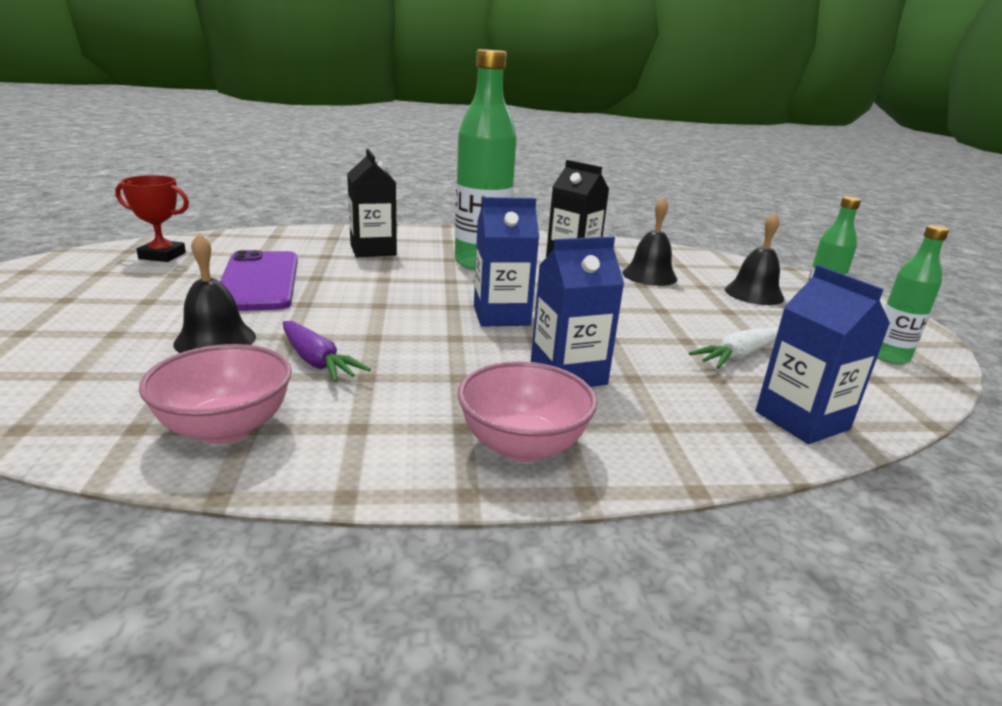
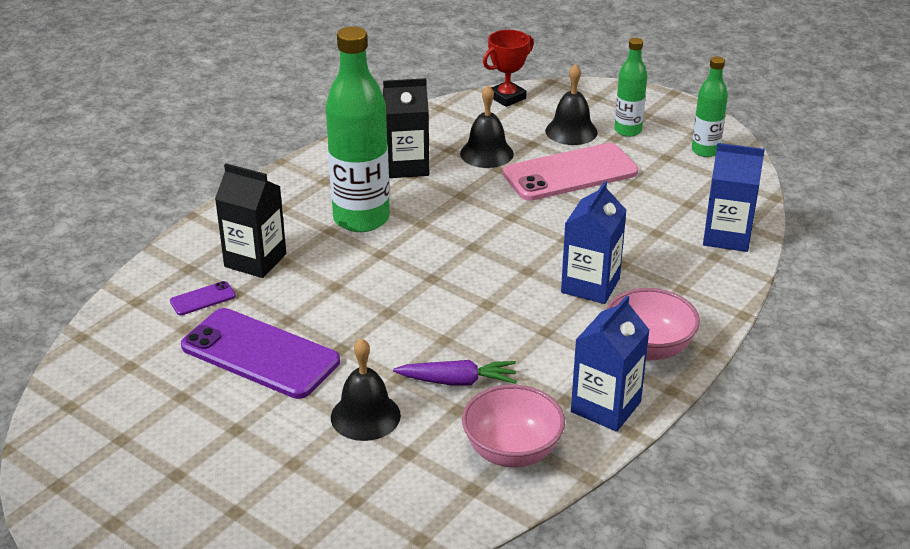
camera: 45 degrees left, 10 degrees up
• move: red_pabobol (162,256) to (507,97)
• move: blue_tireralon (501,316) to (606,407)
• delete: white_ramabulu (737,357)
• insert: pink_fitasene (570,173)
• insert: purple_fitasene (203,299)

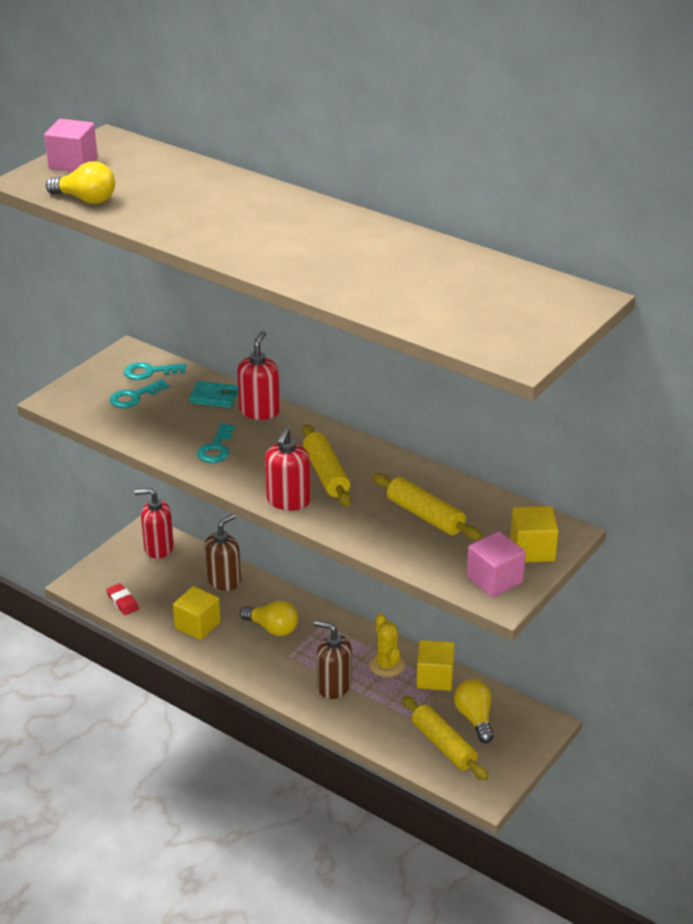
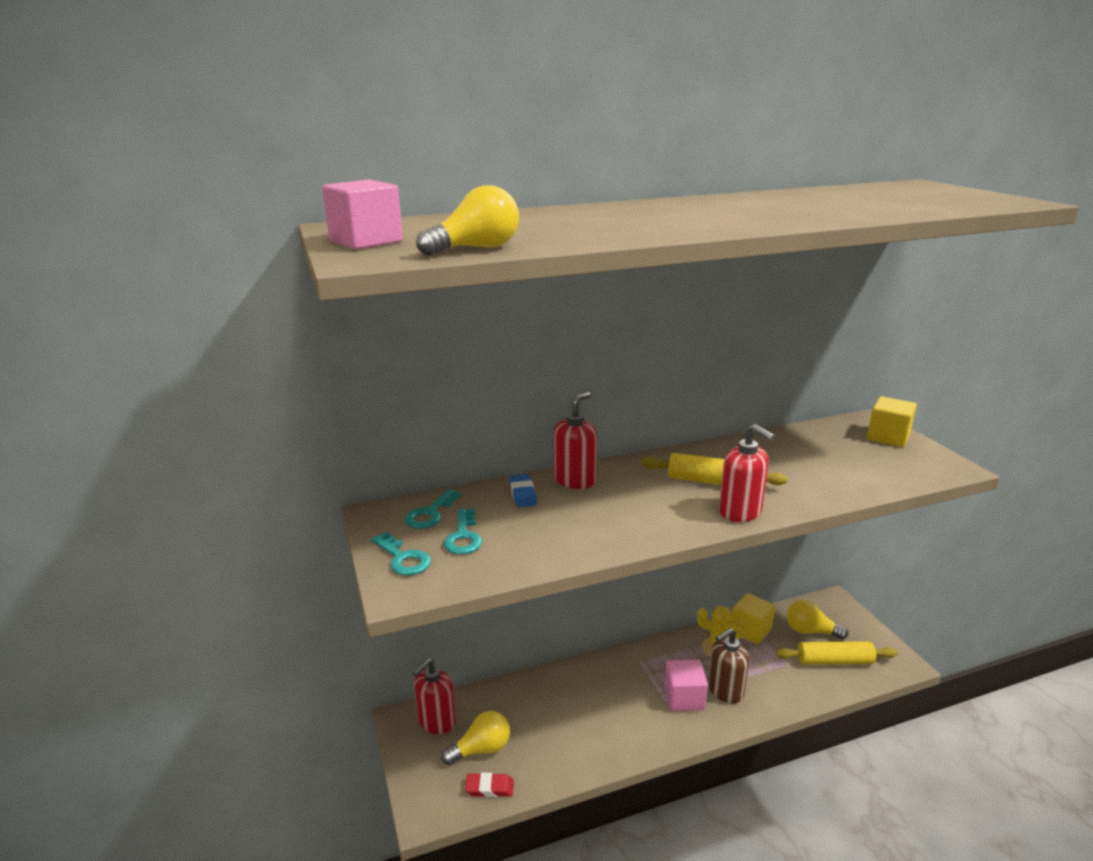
camera: 55 degrees left, 10 degrees down
• rotate: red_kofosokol (259,411) = (575,480) 75 degrees clockwise
• replace: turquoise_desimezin (214,397) to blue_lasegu (523,494)
• move: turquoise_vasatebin (216,448) to (403,558)
• delete: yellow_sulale (425,515)
• delete: brown_kofosokol (224,581)
• move: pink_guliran (494,580) to (684,698)
• delete: yellow_guliran (197,625)
• move: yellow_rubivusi (272,628) to (481,749)

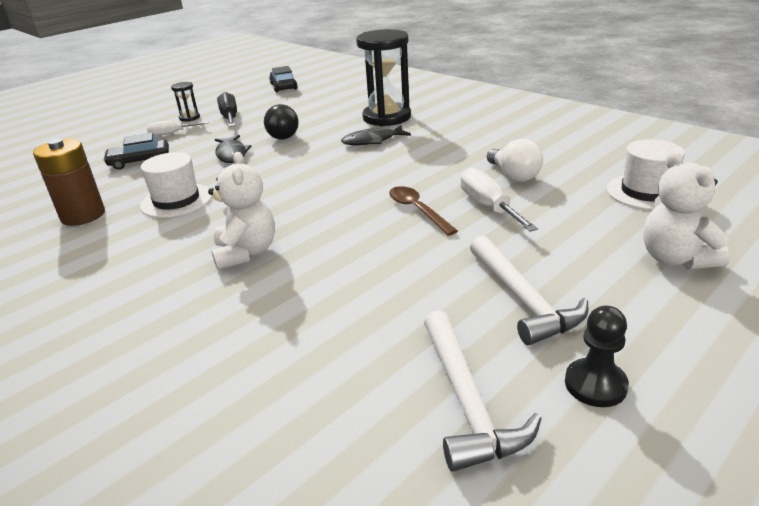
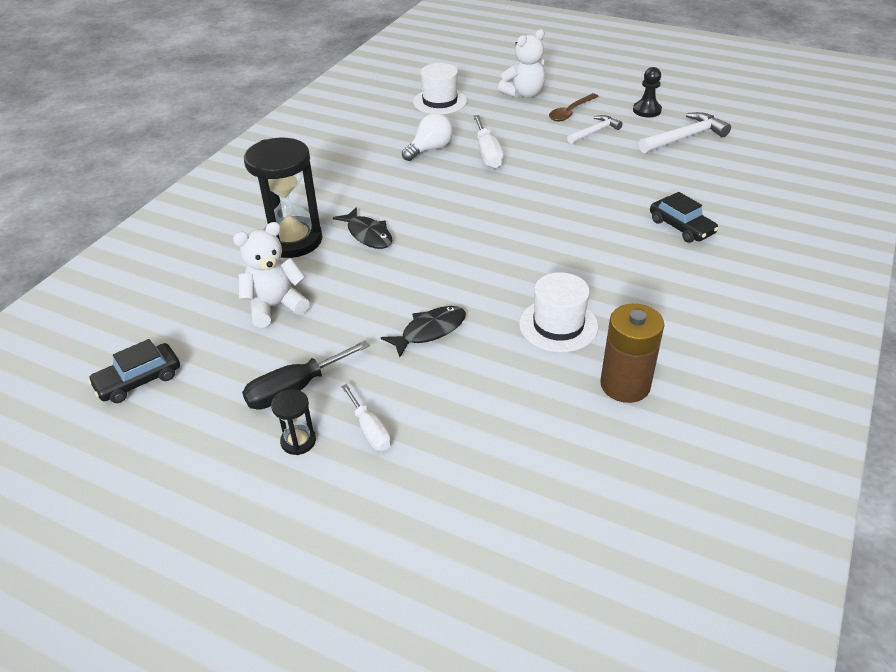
camera: 110 degrees left, 10 degrees up
• delete: black_rubivusi (283,135)
• move: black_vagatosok (139,161) to (681,227)
• move: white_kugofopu (246,253) to (275,306)
• rotate: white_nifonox (488,206) = (488,154) 60 degrees counterclockwise
• move: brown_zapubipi (417,210) to (570,112)
• resize: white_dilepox (522,299) = (594,132) x0.64

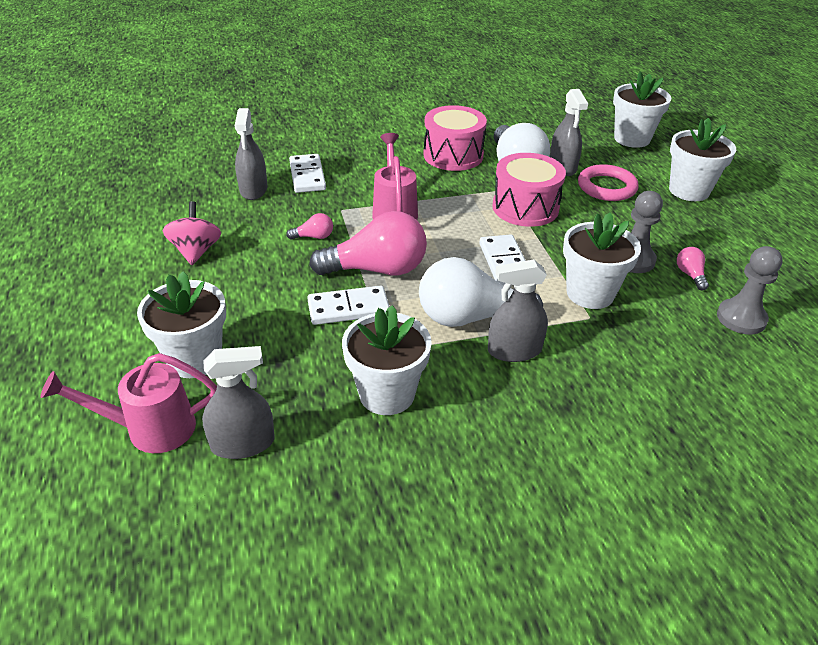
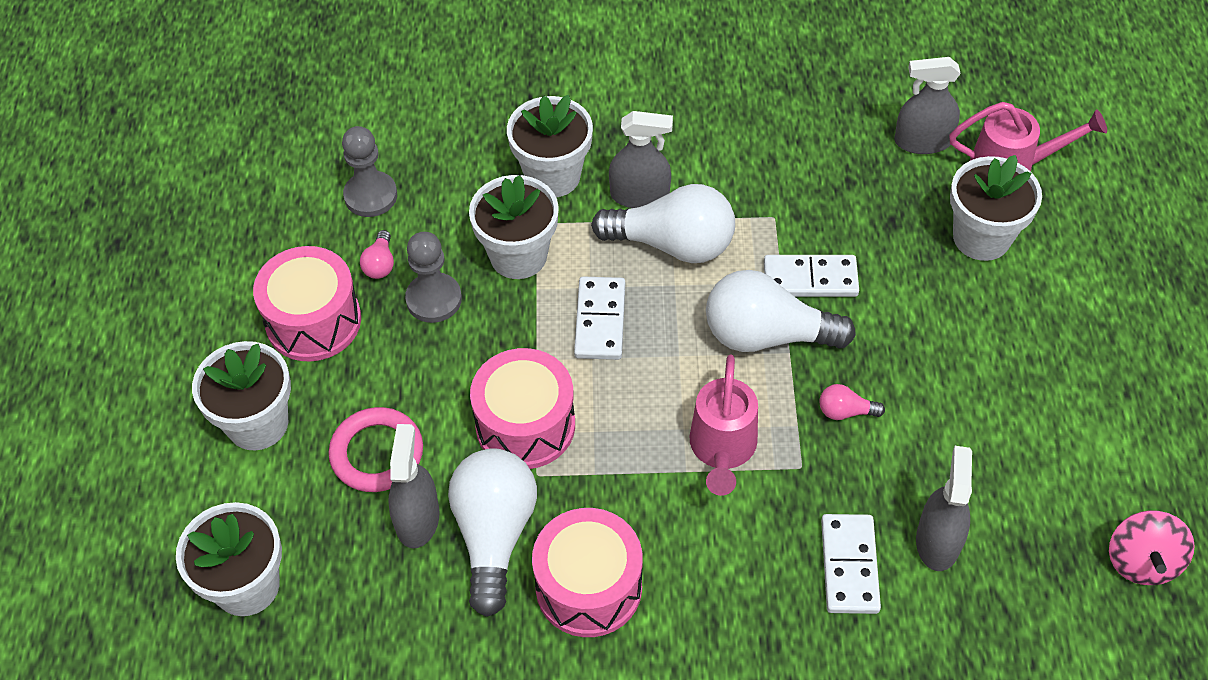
camera: 165 degrees left, 15 degrees up
• move: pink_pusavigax (196,251) to (1141,561)
• recolor: pink_rubivusi (377,269) to white_rubivusi (766,335)
• move: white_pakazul (387,394) to (553,176)
• insert: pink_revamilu (313,321)

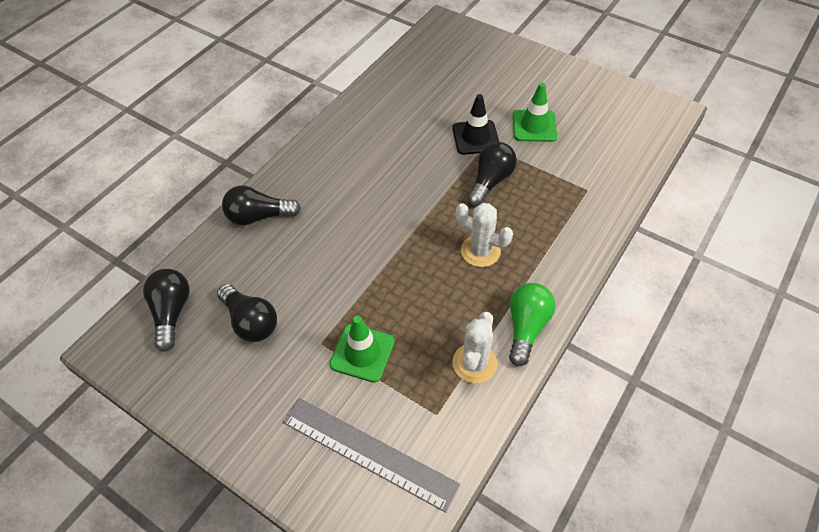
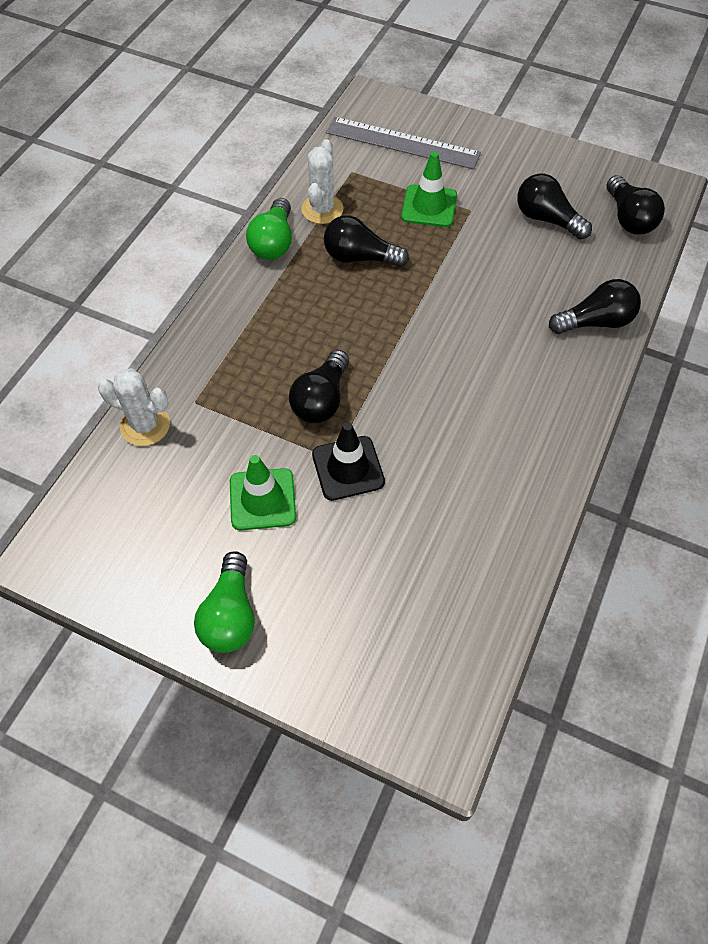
camera: 170 degrees right, 5 degrees up
• move: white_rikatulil (480,251) to (145,425)
• insert: black_rubivusi (360,257)
• insert: green_rubivusi (230,614)

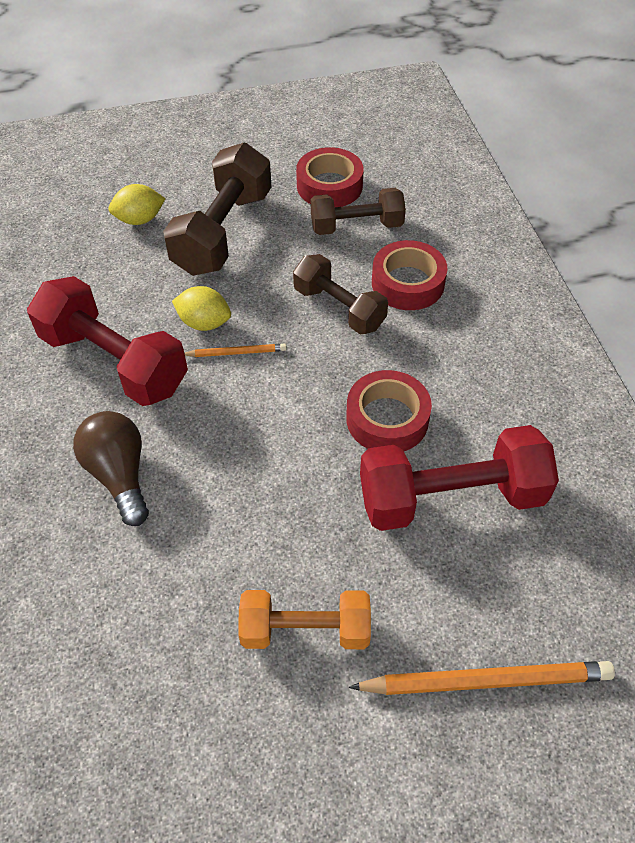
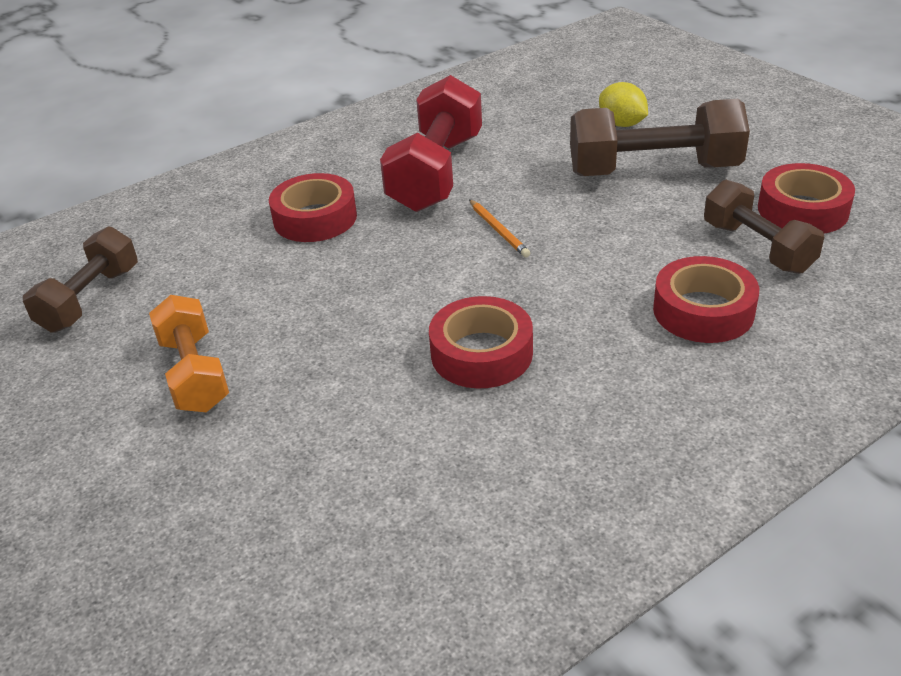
camera: 70 degrees right, 15 degrees down
• move: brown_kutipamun (339,308) to (90,299)
• delete: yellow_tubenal (204,323)
• replace: brown_rubivusi (119,475) to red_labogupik (315,218)
• delete: red_kutipamun (451,497)
• delete: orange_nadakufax (485,681)

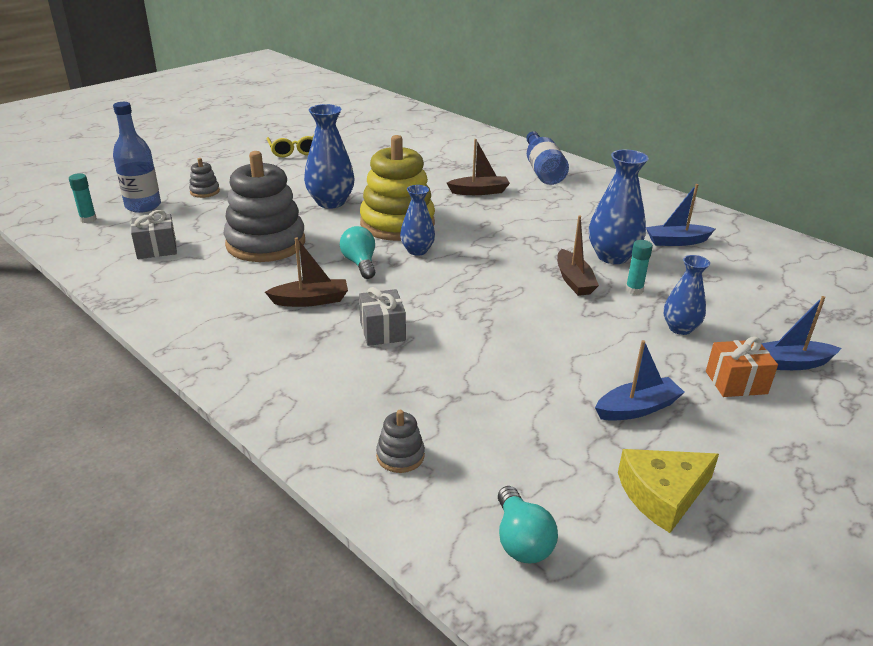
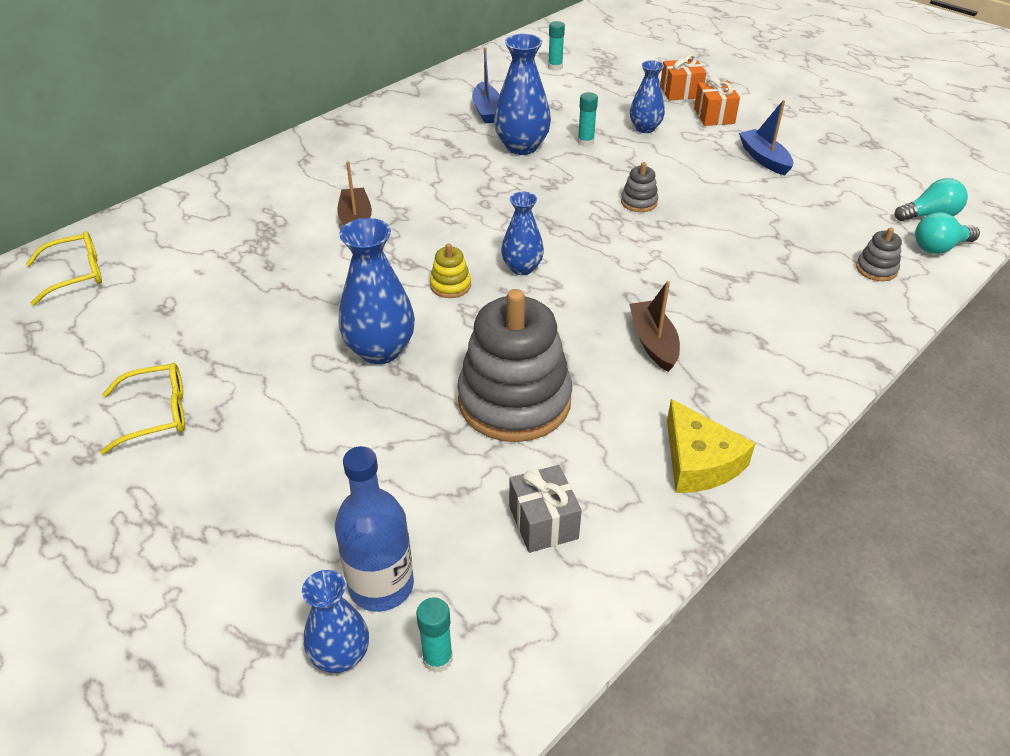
camera: 90 degrees left, 10 degrees up
• delete: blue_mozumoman (542,170)
• resize: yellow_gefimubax (397,224) = (450,285) x0.42
• move: grey_gefimubax (205,191) to (639,202)
• delete: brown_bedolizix (574,280)
• move: turquoise_rubivusi (360,263) to (939,247)
• delete: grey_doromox (382,331)
• replace: blue_bedolizix (790,363) to orange_doromox (680,92)
• move: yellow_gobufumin (662,494) to (699,461)
• insert: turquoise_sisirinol (555,67)
• insert: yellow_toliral (76,274)
• insert: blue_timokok (340,655)

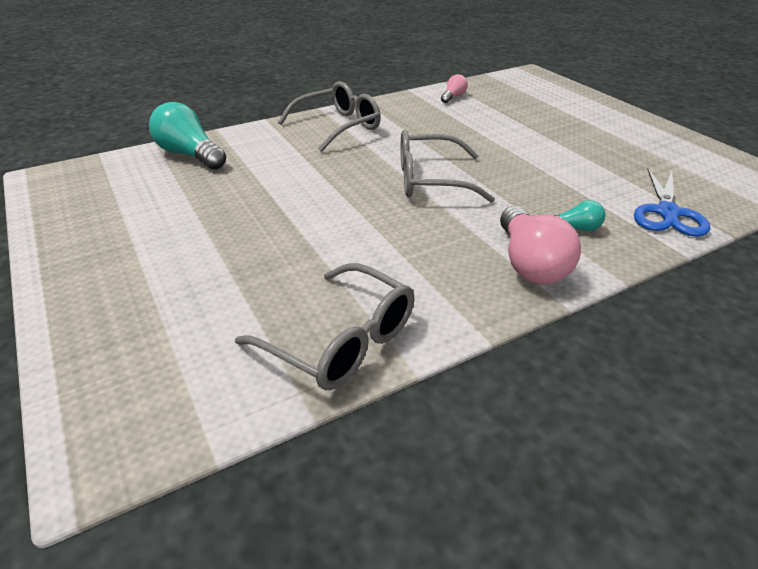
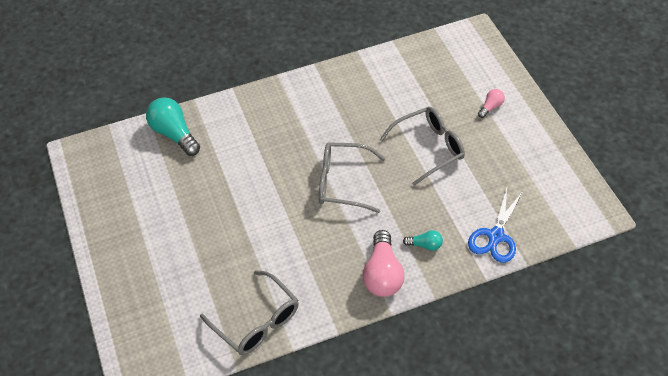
camera: 10 degrees right, 15 degrees up
• move: pink_rubivusi (453,97) to (491,107)
• move: grey_toliral (338,126) to (429,148)

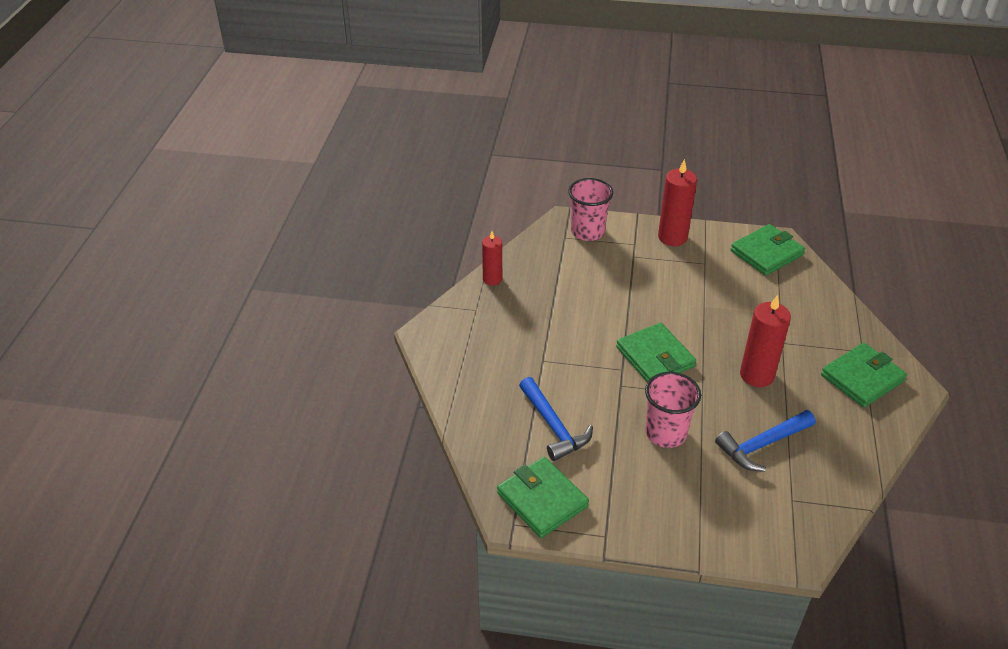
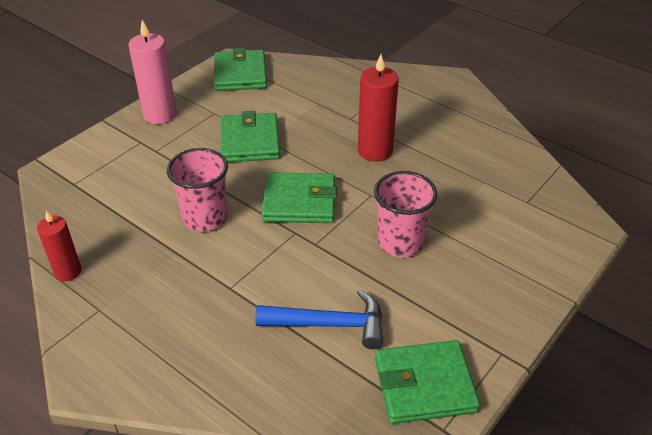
camera: 60 degrees left, 0 degrees up
• recolor: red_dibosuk (672,237) to pink_dibosuk (160,114)
• move: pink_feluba (587,232) to (205,218)
• move: green_desimezin (862,378) to (250,141)
• delete: blue_dilepox (762,445)

